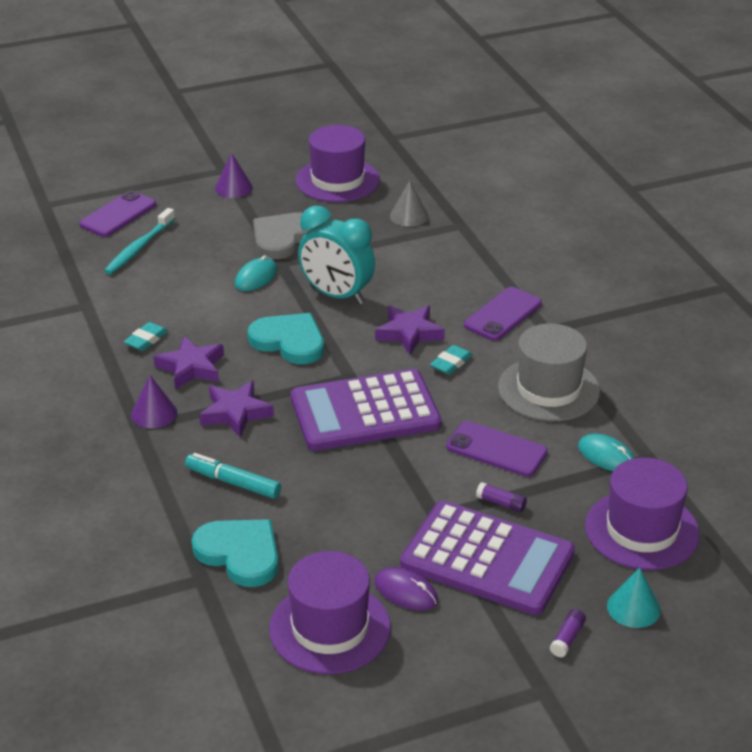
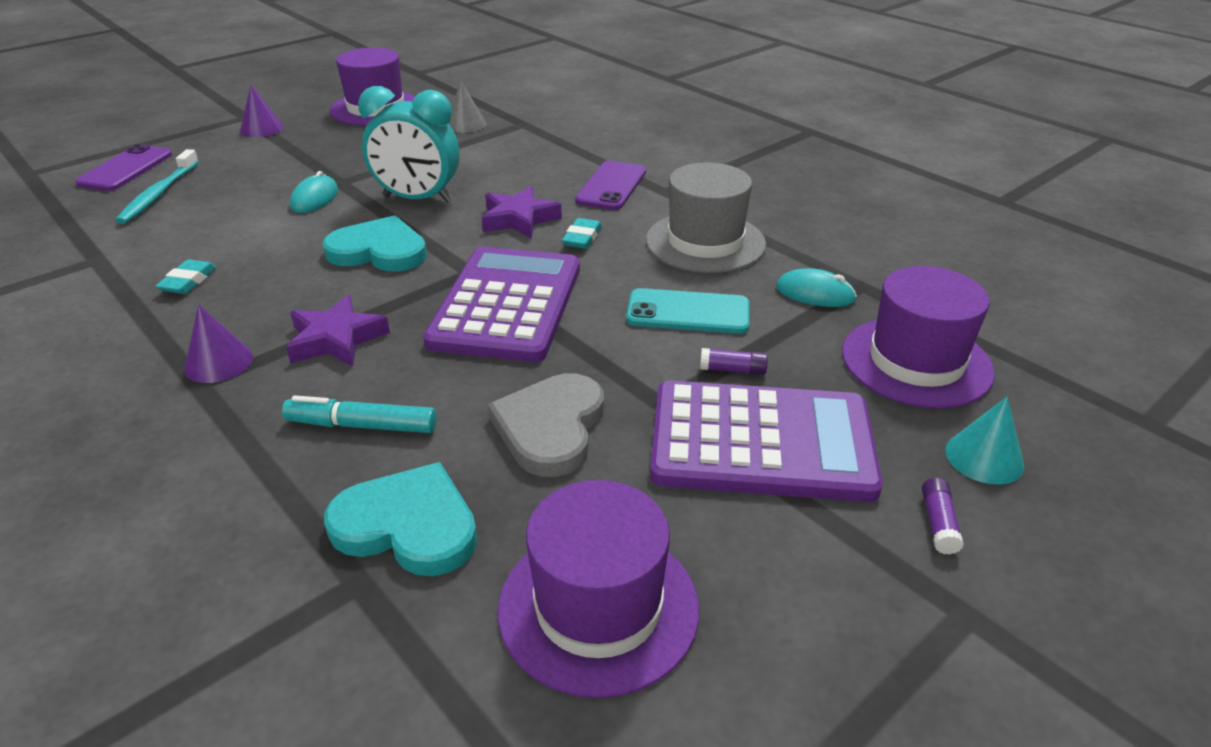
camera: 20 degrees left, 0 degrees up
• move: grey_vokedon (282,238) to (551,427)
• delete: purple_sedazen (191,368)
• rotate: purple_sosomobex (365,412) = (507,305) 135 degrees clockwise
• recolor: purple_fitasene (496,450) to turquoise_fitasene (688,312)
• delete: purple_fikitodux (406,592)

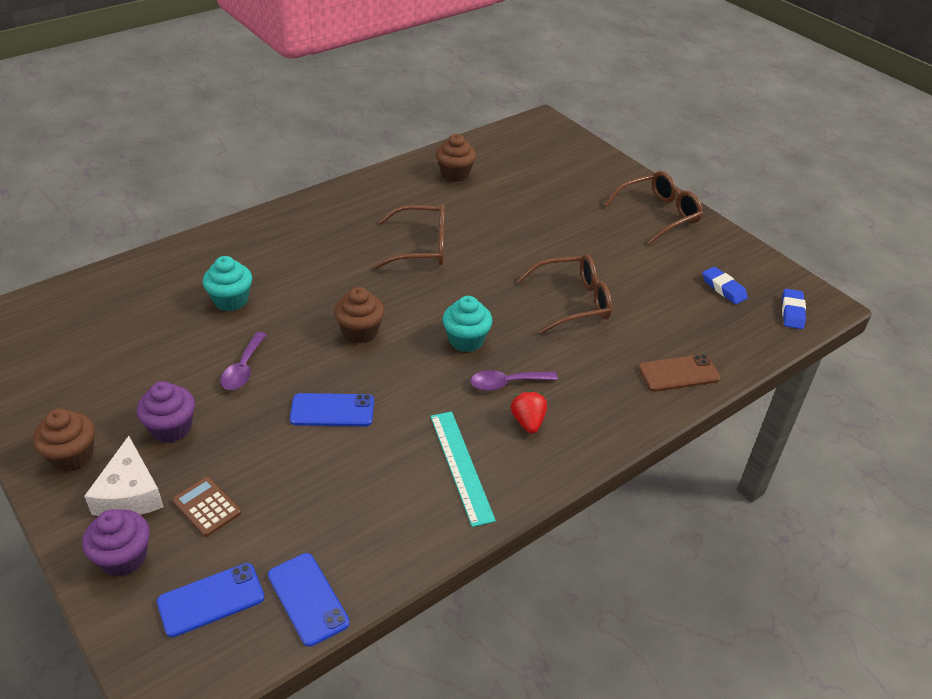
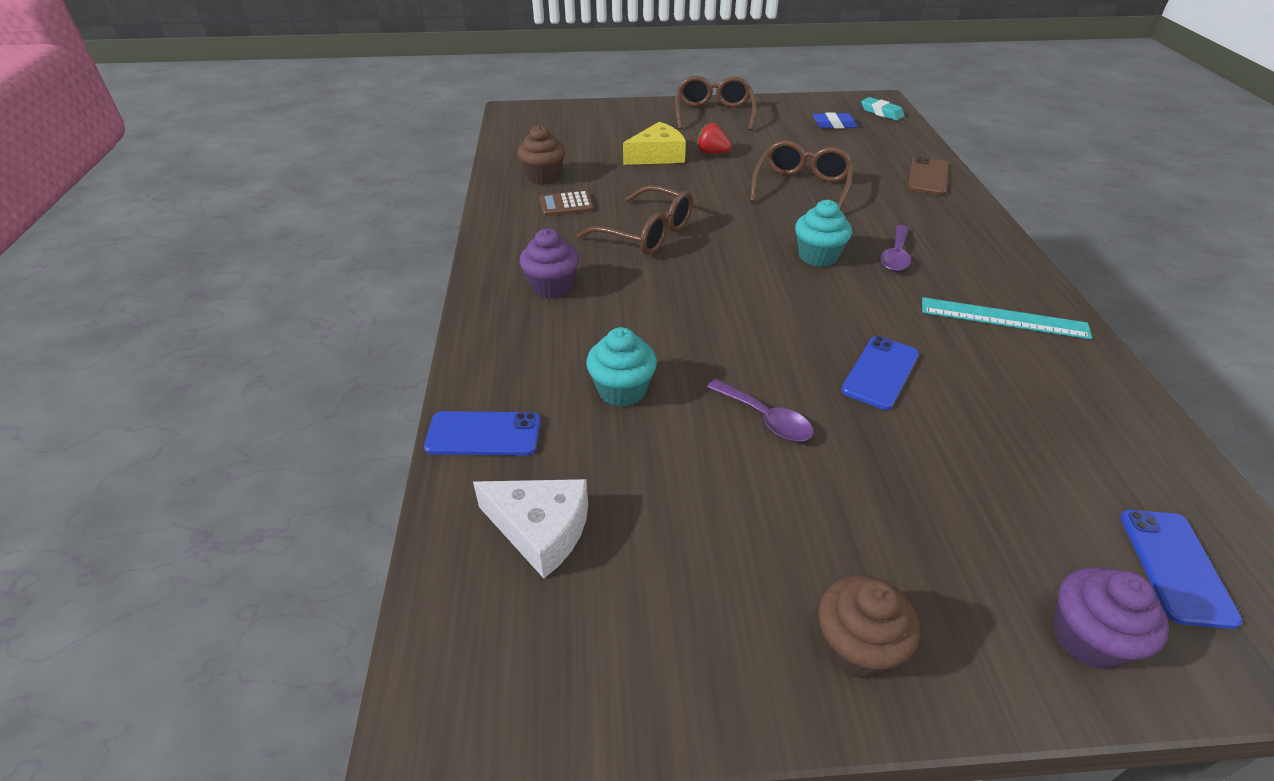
camera: 55 degrees left, 0 degrees up
• rotate: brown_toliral (420,247) = (646,233) 90 degrees clockwise
• delete: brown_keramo (360,331)
• recolor: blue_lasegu (792,312) to turquoise_lasegu (881,112)
• move: purple_keramo (171,428) to (552,287)
• move: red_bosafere (528,422) to (712,153)
• move: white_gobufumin (130,493) to (540,530)
• move: brown_sosomobex (206,507) to (566,204)
• move: blue_fitasene (308,599) to (483,434)
• insert: yellow_gobufumin (657,156)

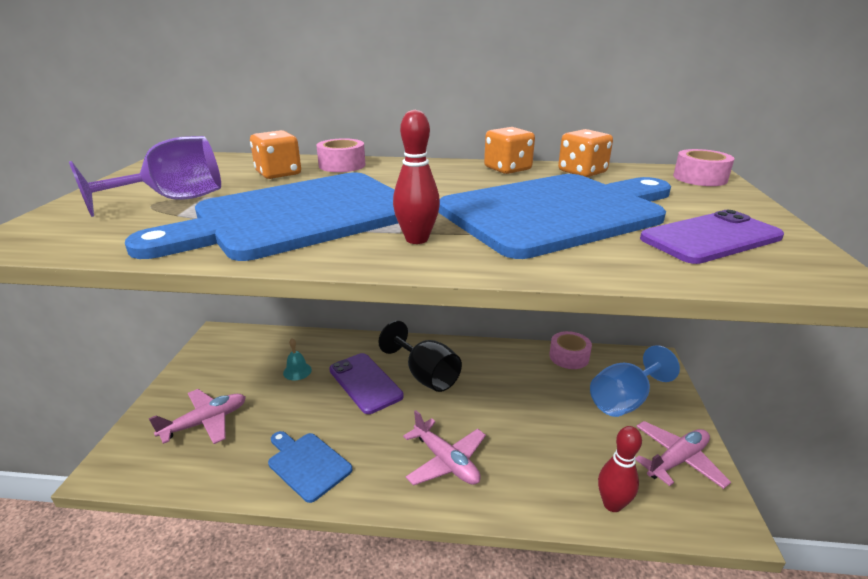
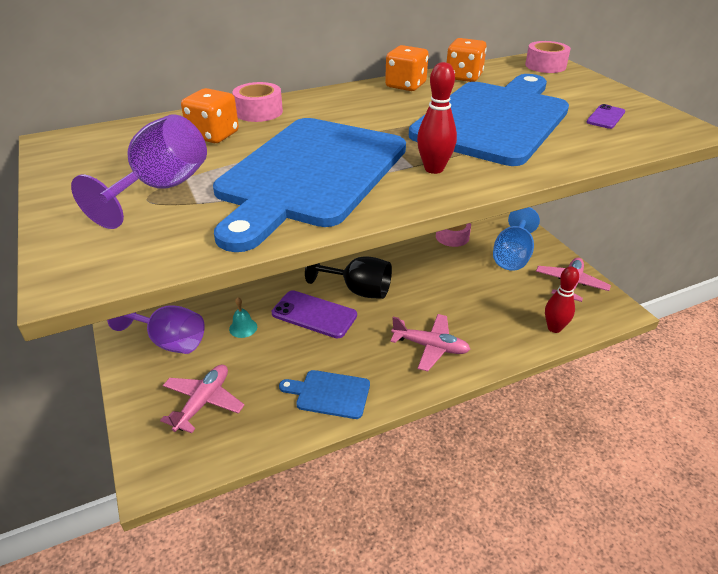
camera: 30 degrees left, 10 degrees up
• resize: purple_fitasene (710,238) = (605,117) x0.52
• insert: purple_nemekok (169,341)

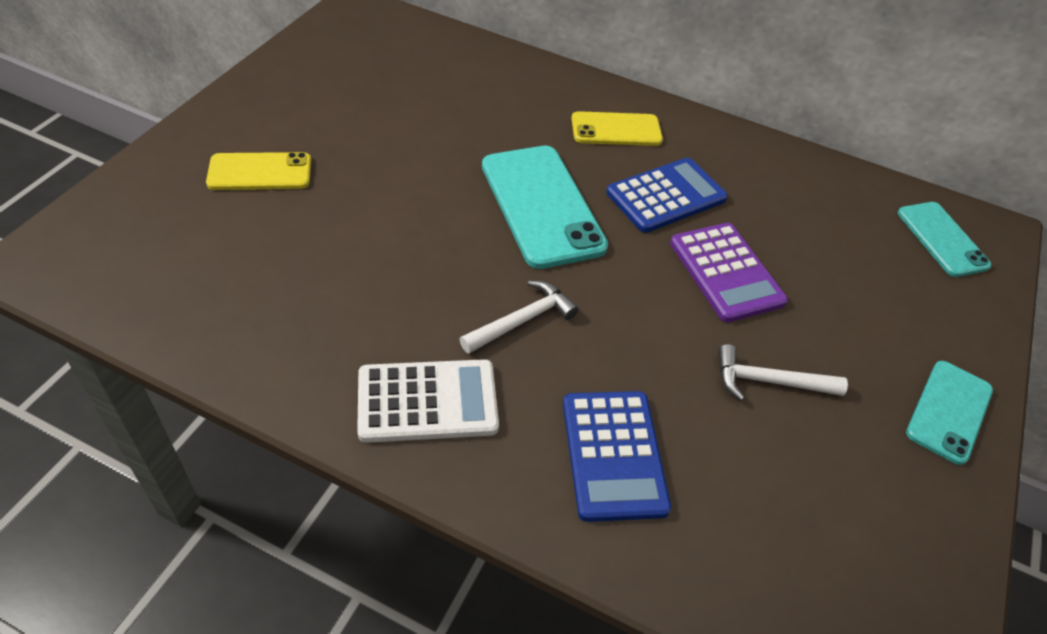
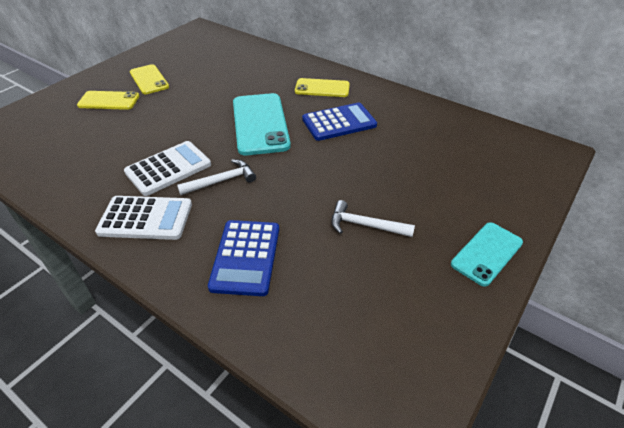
camera: 15 degrees right, 5 degrees down
• delete: turquoise_fitasene (942,239)
• delete: purple_sosomobex (726,272)
• insert: yellow_fitasene (149,80)
• insert: white_sosomobex (168,168)

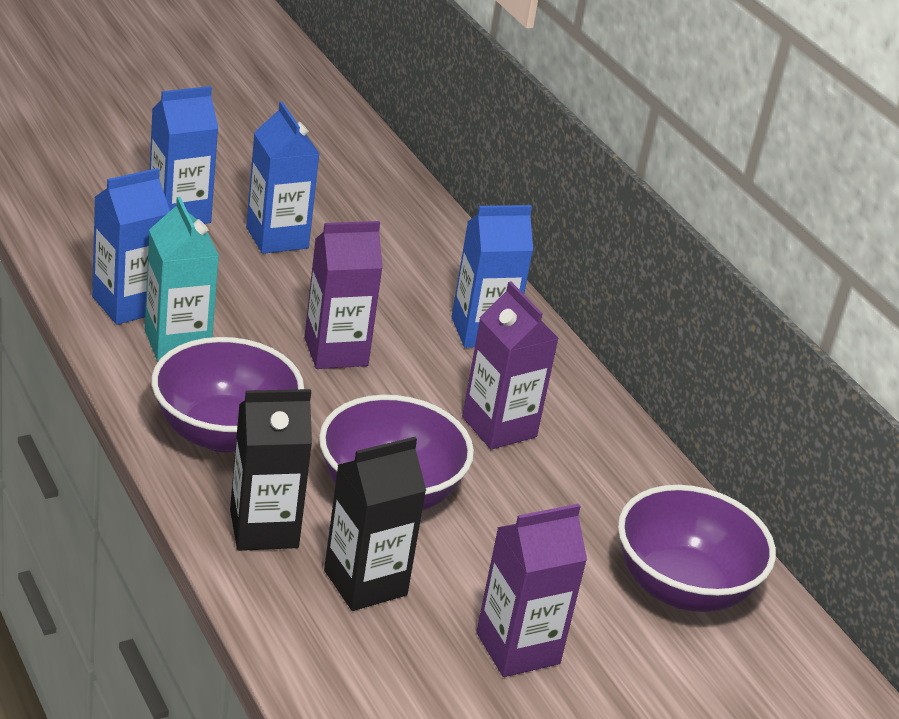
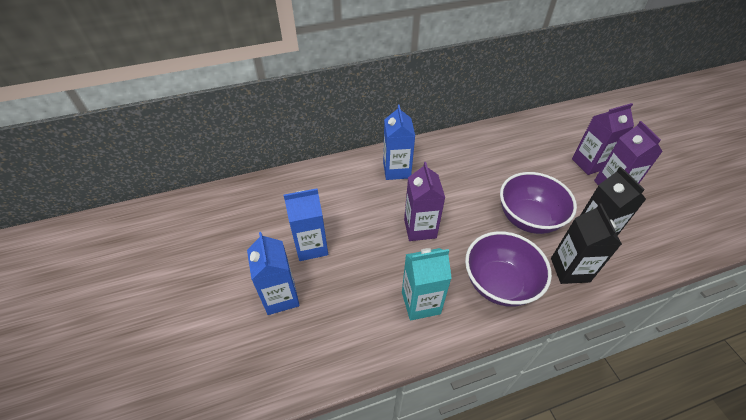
camera: 75 degrees left, 15 degrees up
• delete: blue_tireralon (128,304)
• move: purple_tireralon (499,427) to (589,164)
• delete: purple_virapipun (682,587)

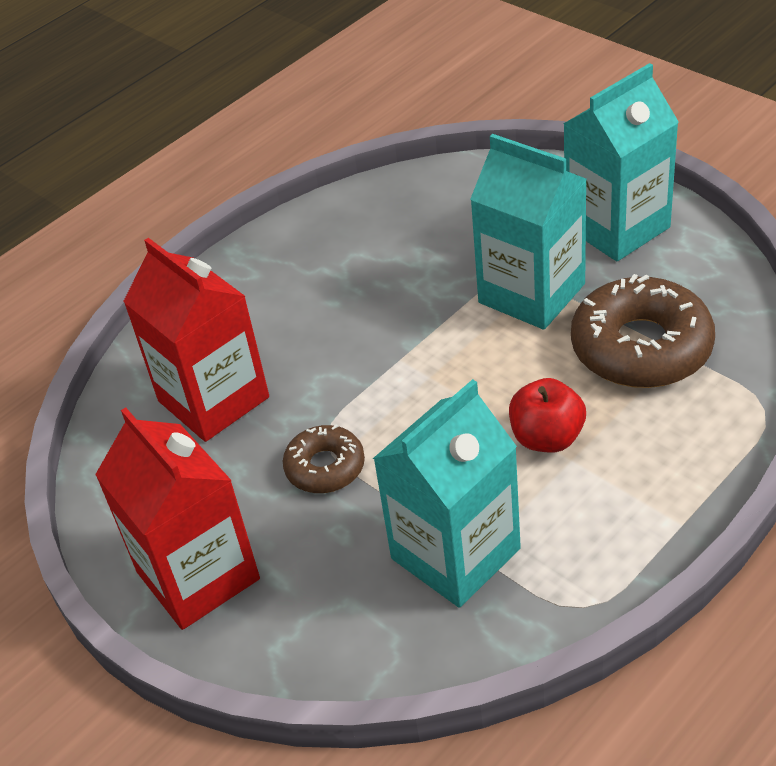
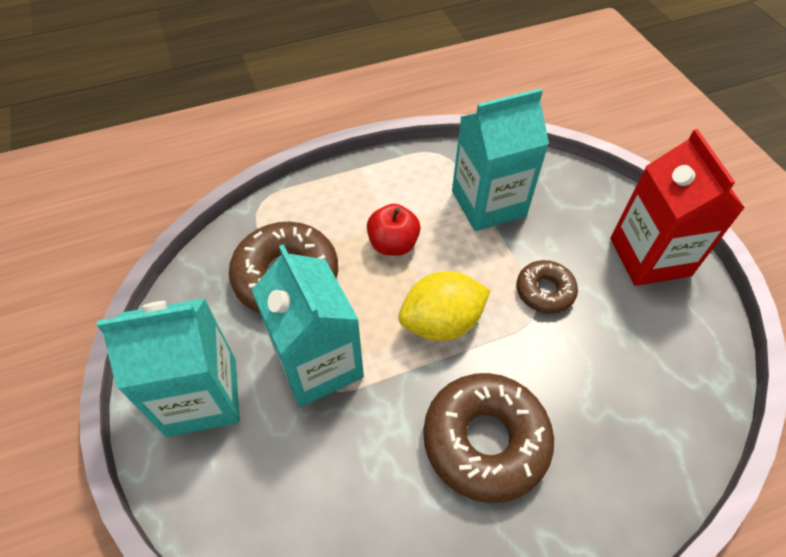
camera: 160 degrees left, 10 degrees up
• delete: red_tireralon (213,399)
• insert: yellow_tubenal (441,322)
• insert: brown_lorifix (485,441)

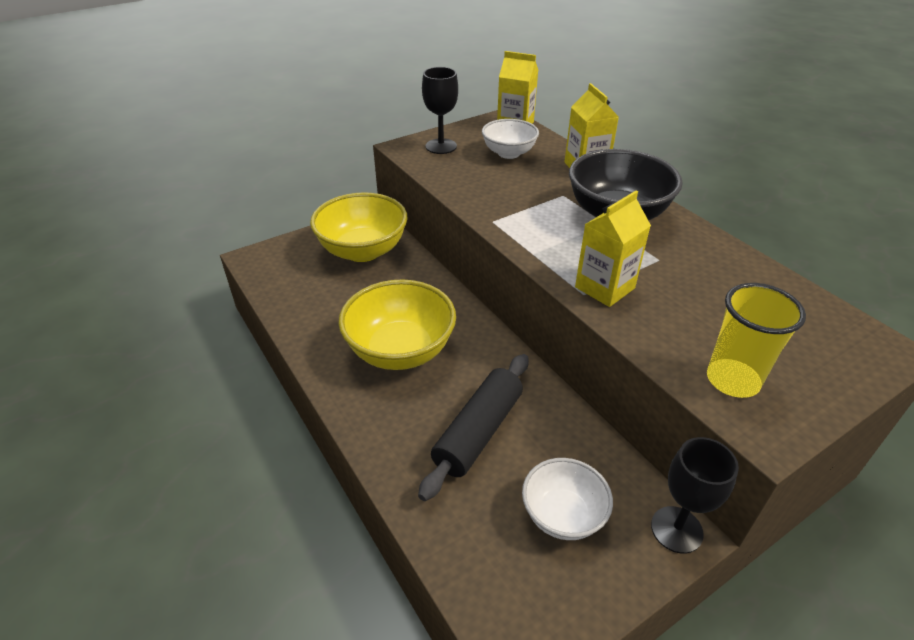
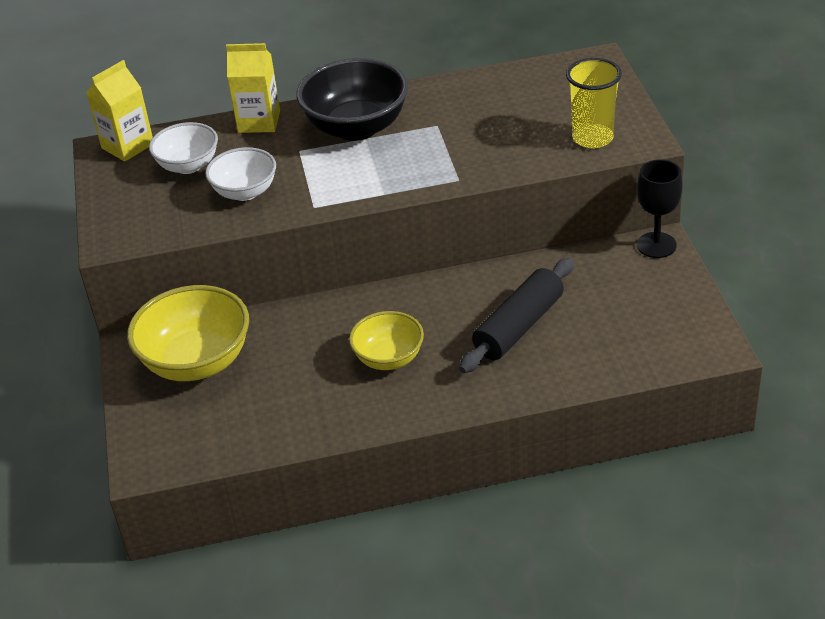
camera: 65 degrees left, 0 degrees up
• delete: black_nemekok (441,146)
• delete: yellow_tireralon (604,288)
• resize: yellow_virapipun (400,351) = (389,358) x0.61
• rotate: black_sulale (478,432) = (518,326) 75 degrees clockwise
• move: white_virapipun (563,515) to (245,192)

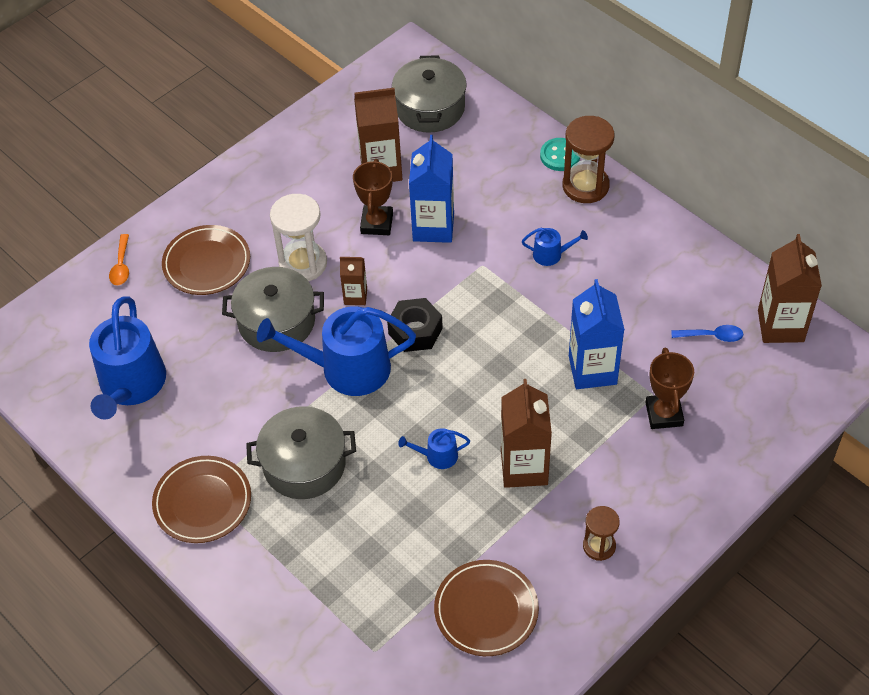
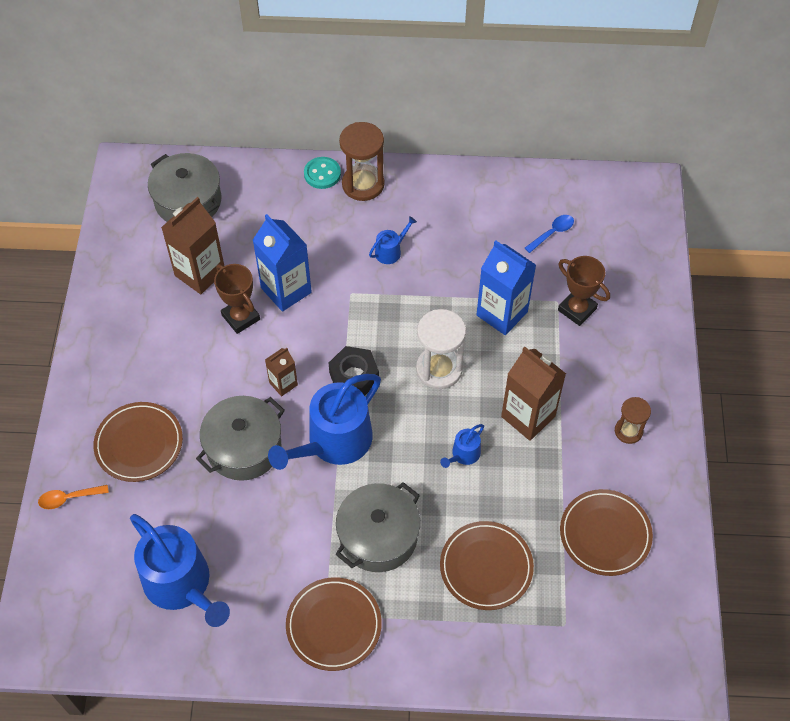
camera: 45 degrees left, 5 degrees up
• move: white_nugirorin (303,263) to (439,369)
• rotate: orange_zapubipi (121,266) = (69,498) 120 degrees clockwise
• delete: brown_tireralon (780,326)
• insert: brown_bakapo (486,567)

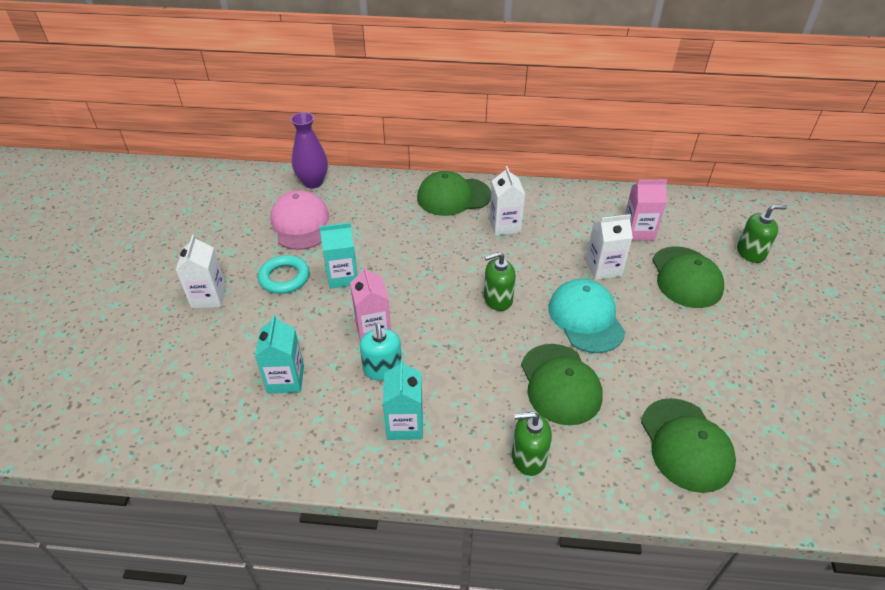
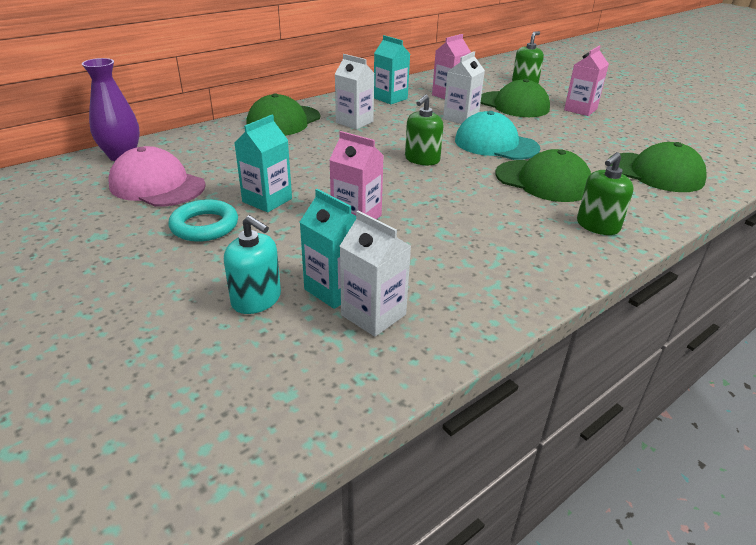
camera: 45 degrees left, 10 degrees down
• move: white_tireralon (209,297) to (373,315)
• move: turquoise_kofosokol (382,369) to (256,299)
• move: turquoise_tireralon (405,424) to (390,98)
• insert: pink_tireralon (580,109)

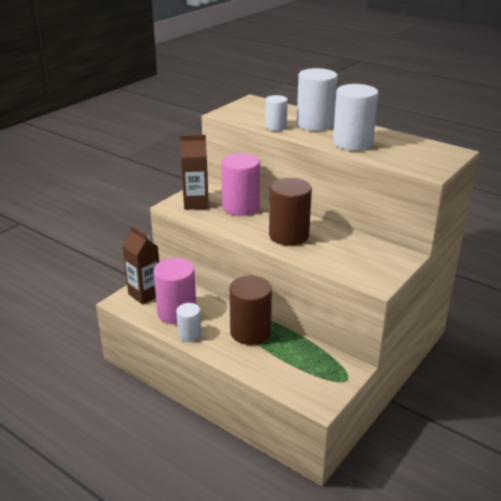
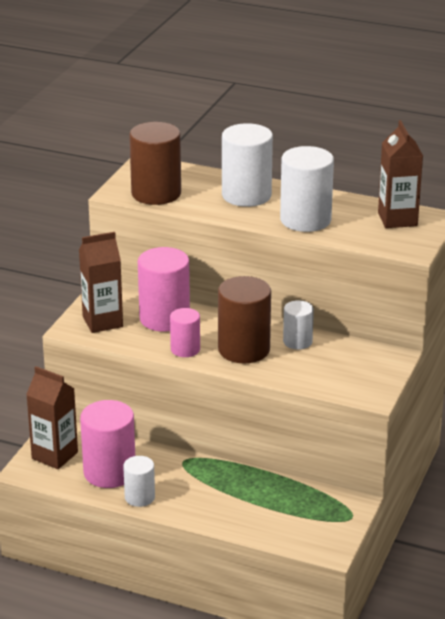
camera: 15 degrees left, 0 degrees up
• move: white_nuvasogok (276,127) to (297,341)
• move: brown_nuvasogok (250,332) to (156,193)
• insert: brown_tireralon (397,219)
• insert: pink_nuvasogok (185,349)

